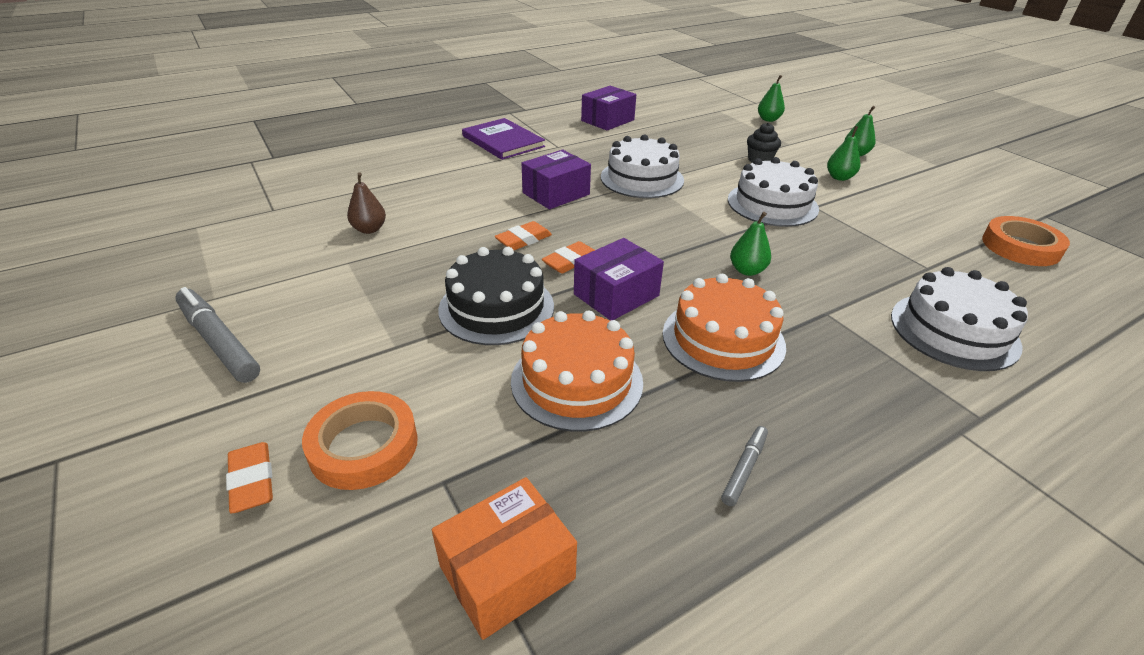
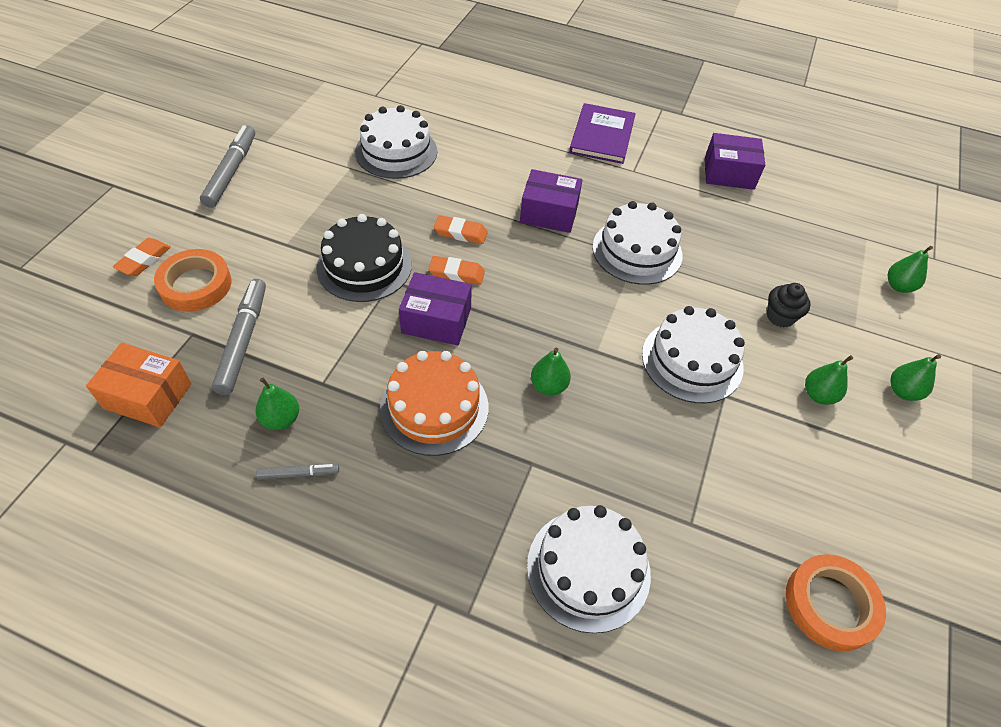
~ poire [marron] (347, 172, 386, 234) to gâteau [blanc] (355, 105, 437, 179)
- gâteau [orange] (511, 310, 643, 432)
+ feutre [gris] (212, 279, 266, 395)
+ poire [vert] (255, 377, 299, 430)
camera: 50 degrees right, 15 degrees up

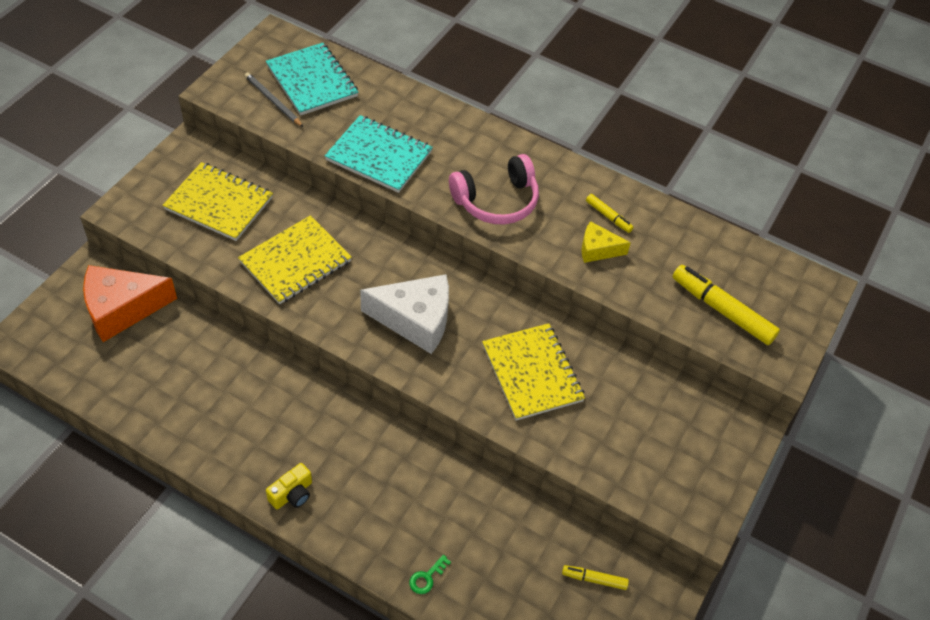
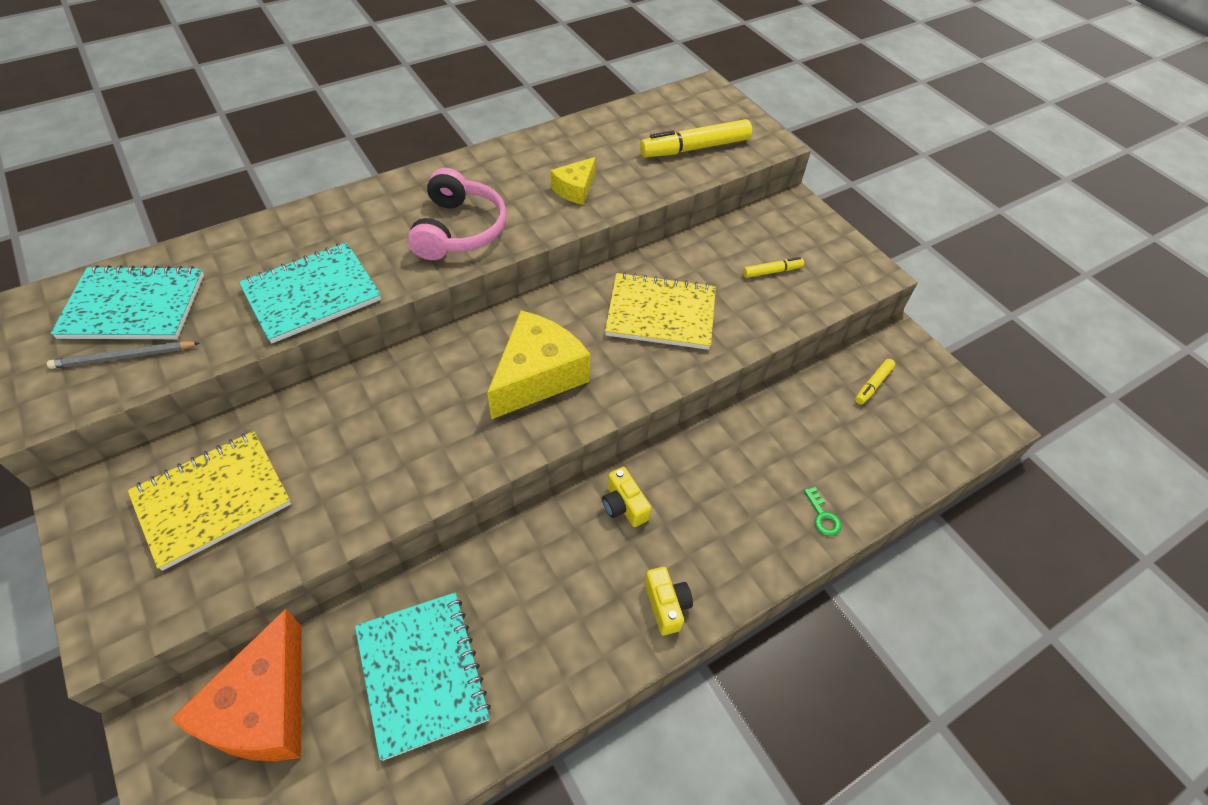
- carnet [jaune] (238, 215, 352, 304)
~ fromage [blanc] (360, 274, 449, 354) to fromage [jaune] (487, 310, 590, 419)
~ feutre [jaune] (586, 194, 634, 233) to (743, 257, 804, 278)
+ carnet [turquoise] (355, 592, 491, 761)
+ appareil photo [jaune] (602, 467, 651, 527)
camera: 60 degrees left, 0 degrees up

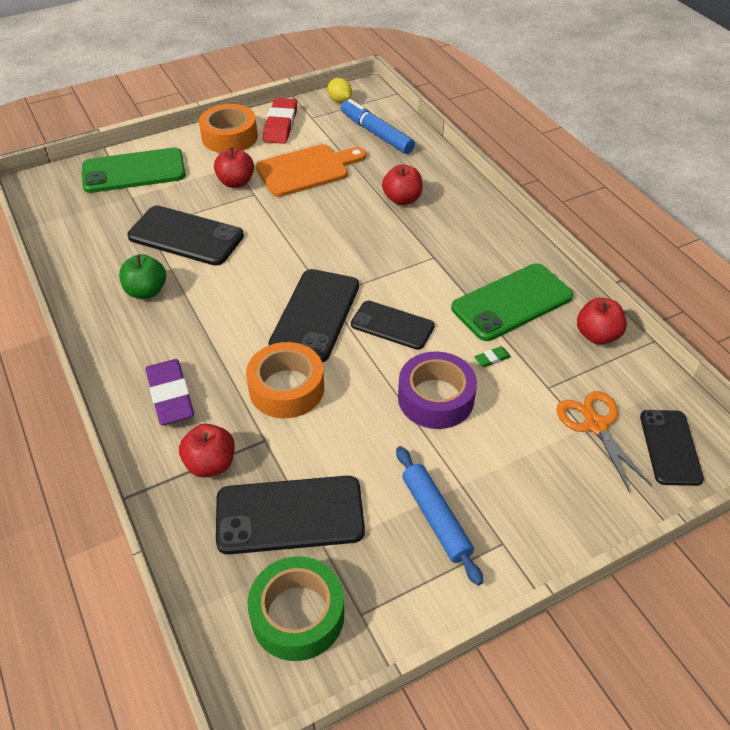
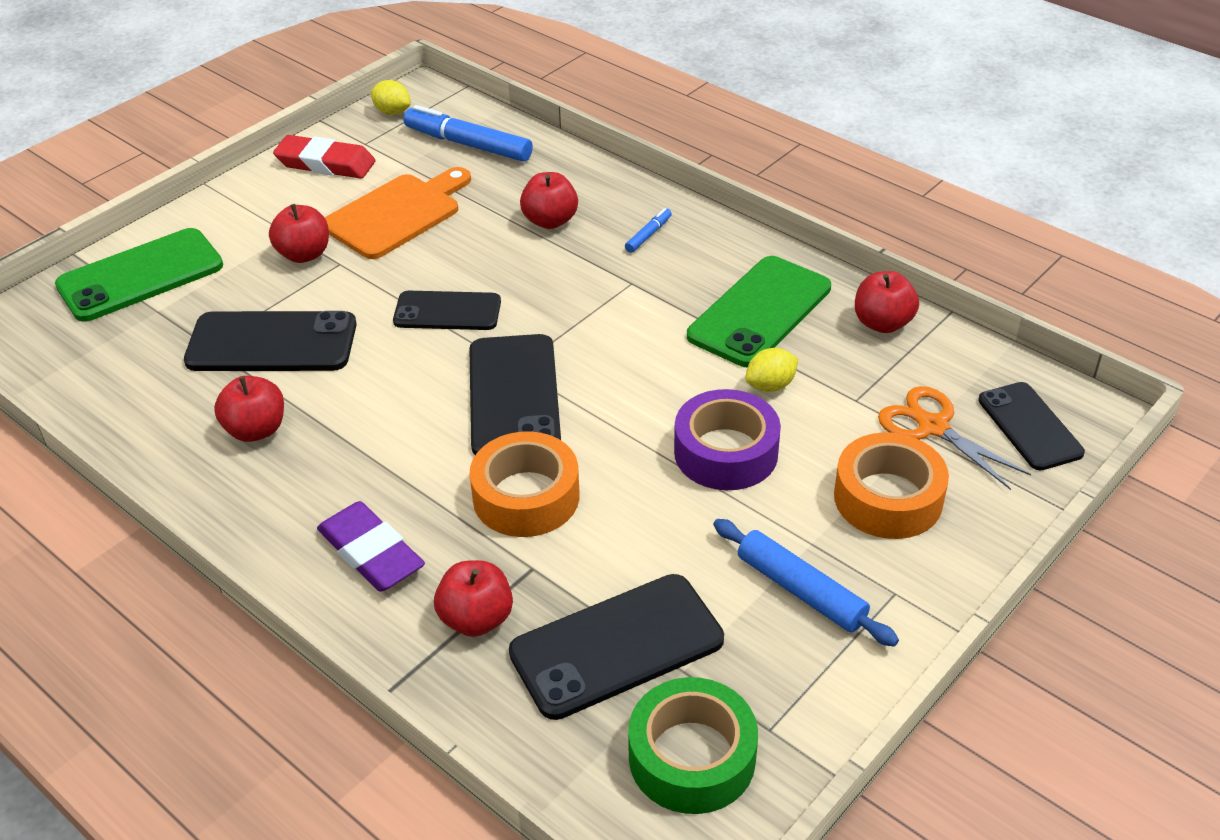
~ pomme [vert] (119, 254, 166, 299) to pomme [rouge] (214, 376, 284, 442)
~ ruban adhésif [orange] (199, 104, 258, 153) to (834, 432, 949, 539)
~ gomme [rouge] (263, 98, 297, 144) = (273, 135, 375, 178) 60 degrees counterclockwise
~ téléphone [noir] (351, 301, 435, 350) to (393, 291, 501, 330)
~ gomme [vert] (474, 346, 511, 367) to citron [jaune] (745, 348, 798, 392)
+ feutre [bleu] (625, 208, 672, 253)
camera: 20 degrees left, 5 degrees down

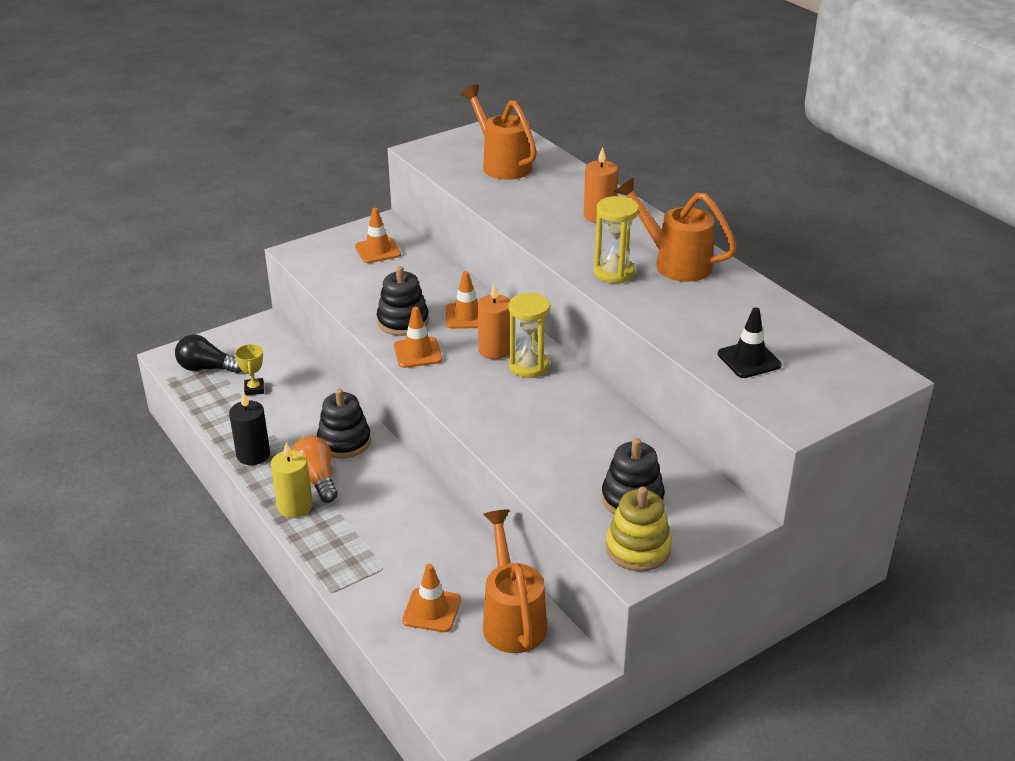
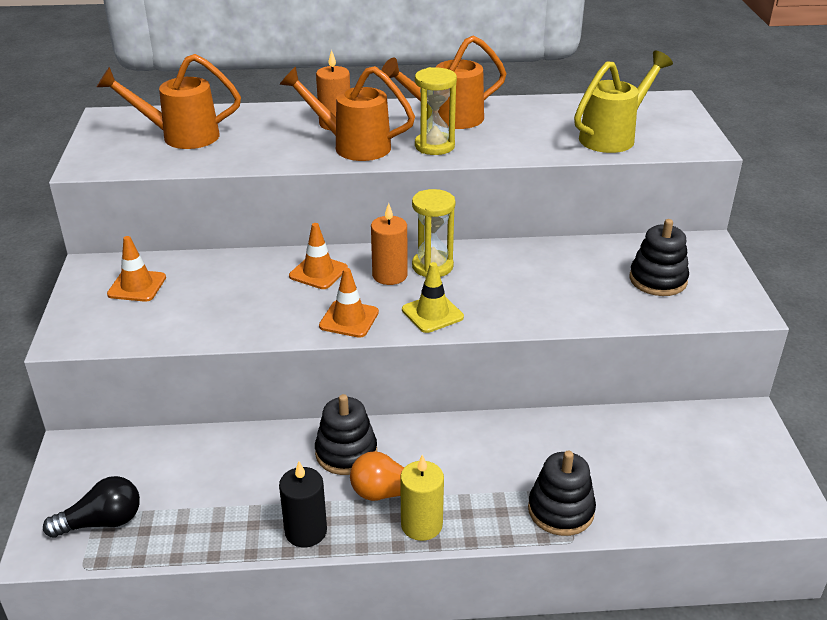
~ ampoule [noir] (175, 334, 242, 373) = (43, 476, 140, 538) 150 degrees counterclockwise
- trophée [jaune] (235, 344, 264, 396)
~ jouet à empiler [noir] (377, 266, 429, 336) to (528, 451, 596, 536)
- cône de chantier [orange] (402, 564, 461, 632)
~ arrosoir [orange] (483, 509, 547, 653) to (280, 66, 415, 161)
- jouet à empiler [jaune] (606, 487, 672, 572)
~ cône de chantier [noir] (718, 307, 782, 378) to arrosoir [jaune] (574, 51, 673, 153)
+ cône de chantier [jaune] (402, 262, 464, 333)
camera: 60 degrees left, 0 degrees up

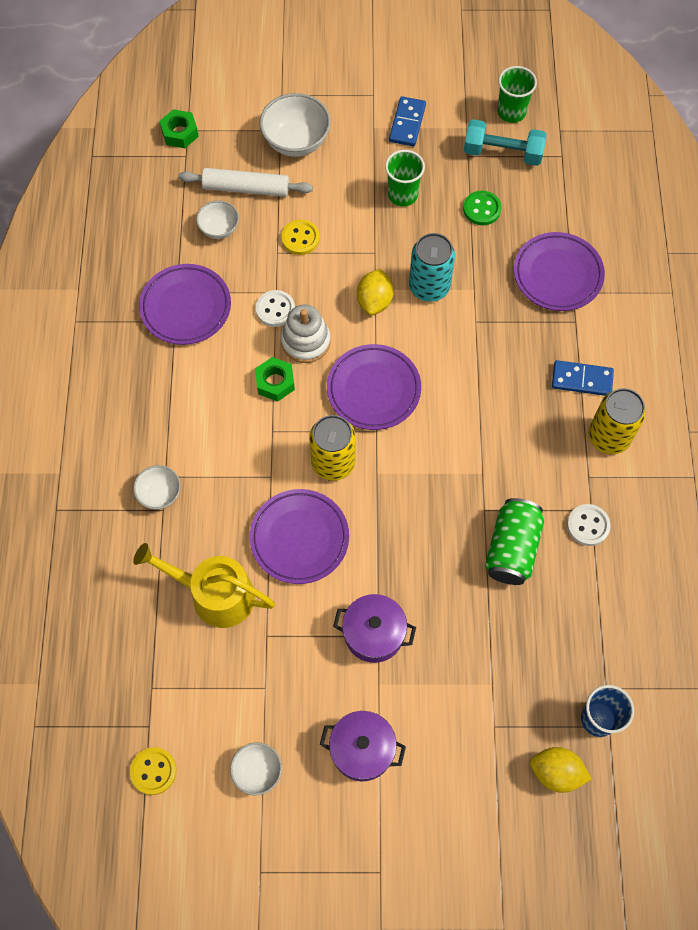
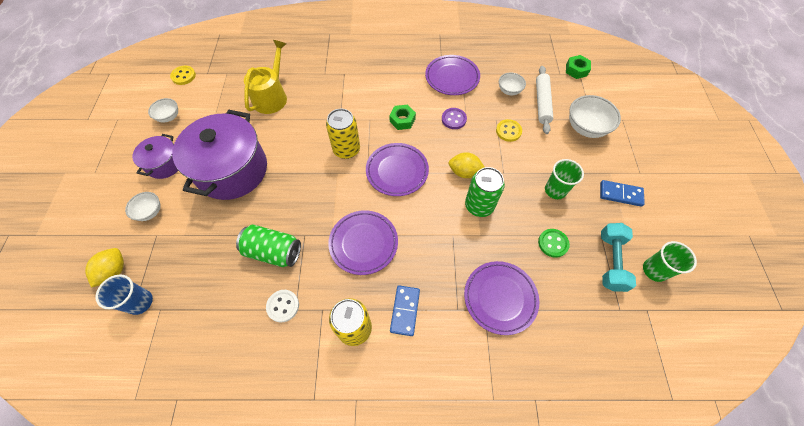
~ bol [blanc] (133, 465, 181, 510) to (125, 192, 160, 221)
~ assiette [violet] (250, 489, 349, 584) to (328, 210, 398, 275)
~ bouton [blanc] (256, 290, 295, 327) to bouton [violet] (442, 108, 467, 129)
- jouet à empiler [blanc] (281, 305, 330, 363)
~ marmite [violet] (333, 594, 416, 663) = (172, 110, 267, 200) x1.95
~ canette [turquoise] (409, 233, 455, 302) to canette [vert] (465, 167, 505, 217)
camera: 90 degrees right, 5 degrees down

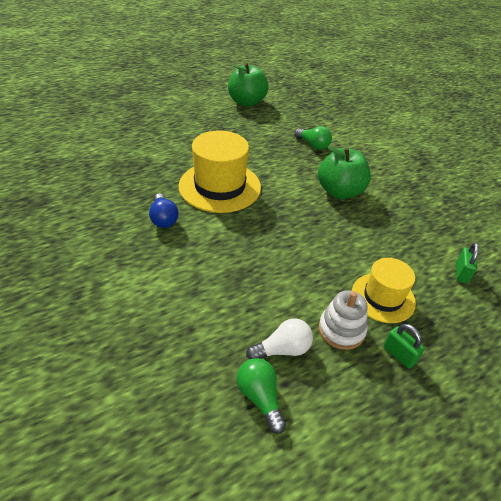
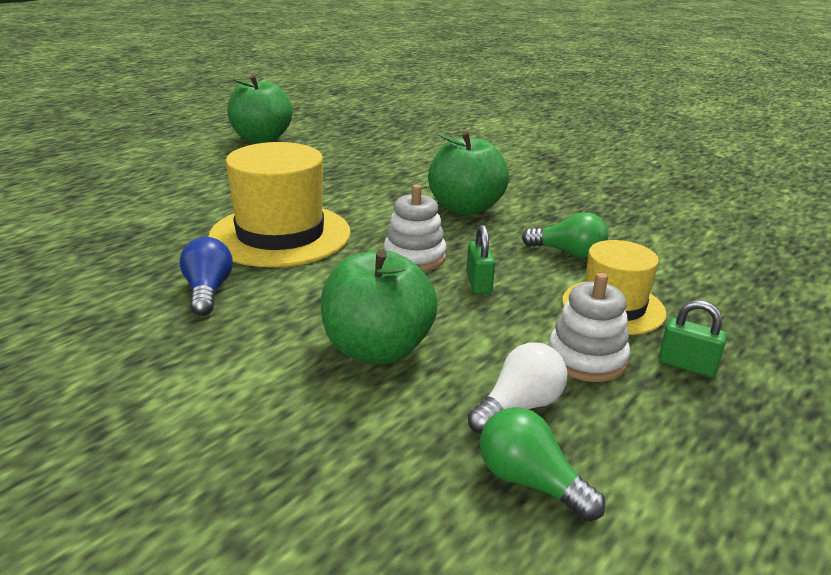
~ ampoule [bleu] (149, 193, 179, 228) = (180, 237, 233, 316) 150 degrees counterclockwise
~ ampoule [vert] (294, 126, 332, 150) to (522, 212, 608, 258)
~ cadenas [vert] (456, 243, 479, 283) to (466, 225, 495, 294)
+ pomme [vert] (321, 250, 437, 364)
+ jouet à empiler [blanc] (383, 184, 446, 271)
camera: 20 degrees left, 15 degrees down

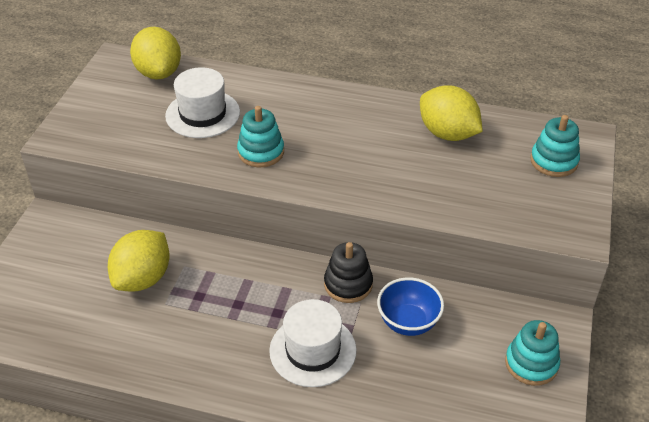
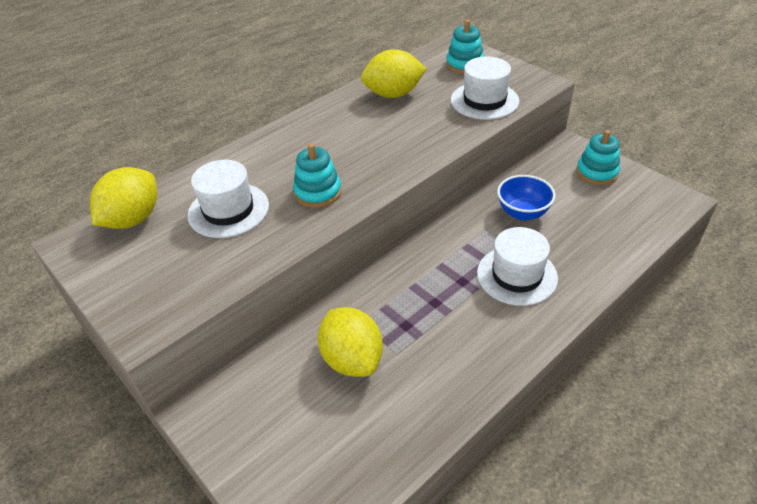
~ citron [jaune] (130, 27, 181, 80) = (90, 167, 157, 229) 75 degrees counterclockwise
- jouet à empiler [noir] (324, 242, 373, 303)
+ chapeau [blanc] (451, 56, 520, 120)
camera: 55 degrees left, 0 degrees up

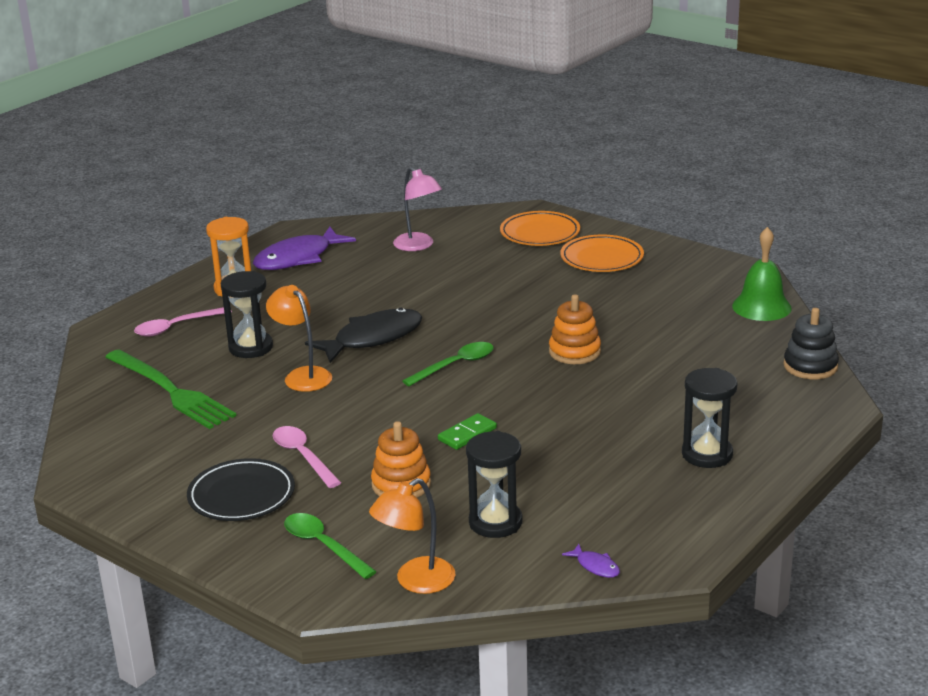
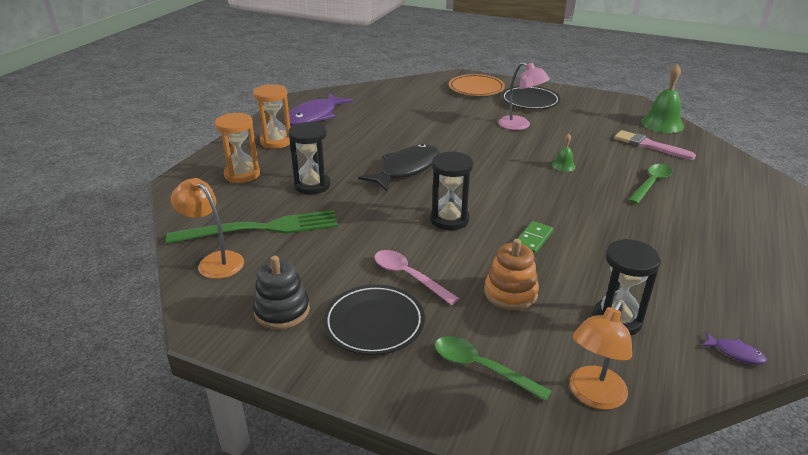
~ fourchette [vert] (105, 349, 237, 429) = (166, 210, 338, 244) 45 degrees counterclockwise
~ cuillère [rose] (134, 307, 232, 337) to sablier [orange] (215, 113, 260, 183)
~ lampe [orange] (266, 285, 332, 392) to (171, 178, 244, 279)
~ lampe [rose] (393, 167, 442, 251) to (499, 62, 550, 130)
~ cuillère [vert] (402, 342, 494, 386) to (628, 164, 673, 204)
~ jouet à empiler [orange] (549, 294, 601, 364) to cloche [vert] (552, 134, 576, 172)
~ assiette [orange] (561, 235, 644, 272) to assiette [noir] (502, 86, 561, 109)
~ sablier [noir] (682, 368, 738, 468) to (430, 151, 473, 230)
~ jouet à empiler [noir] (783, 308, 839, 379) to (253, 256, 310, 330)
+ pinceau [rose] (614, 130, 696, 160)
camera: 15 degrees left, 5 degrees up

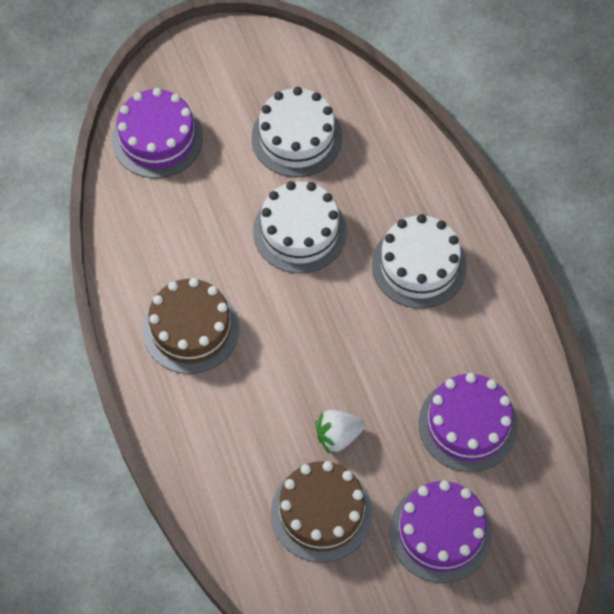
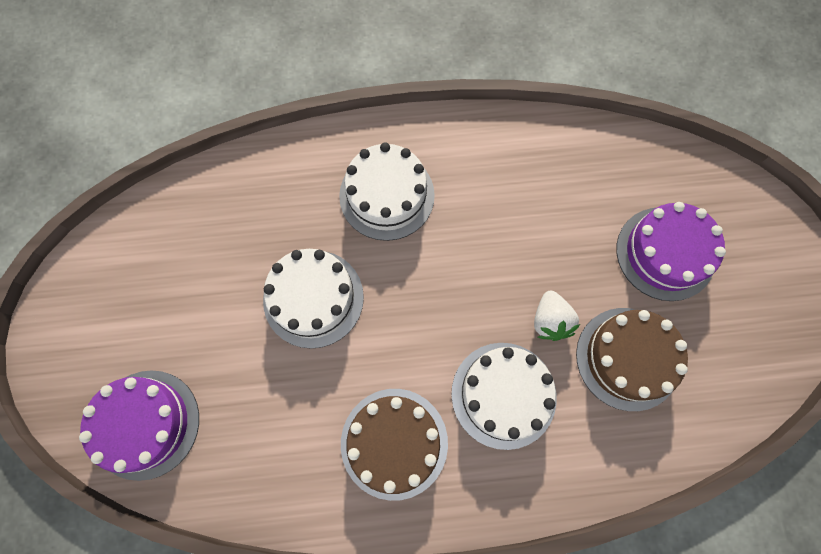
~ gâteau [blanc] (252, 87, 342, 177) to (451, 343, 557, 450)
- gâteau [violet] (419, 373, 518, 472)
camera: 75 degrees left, 10 degrees up

